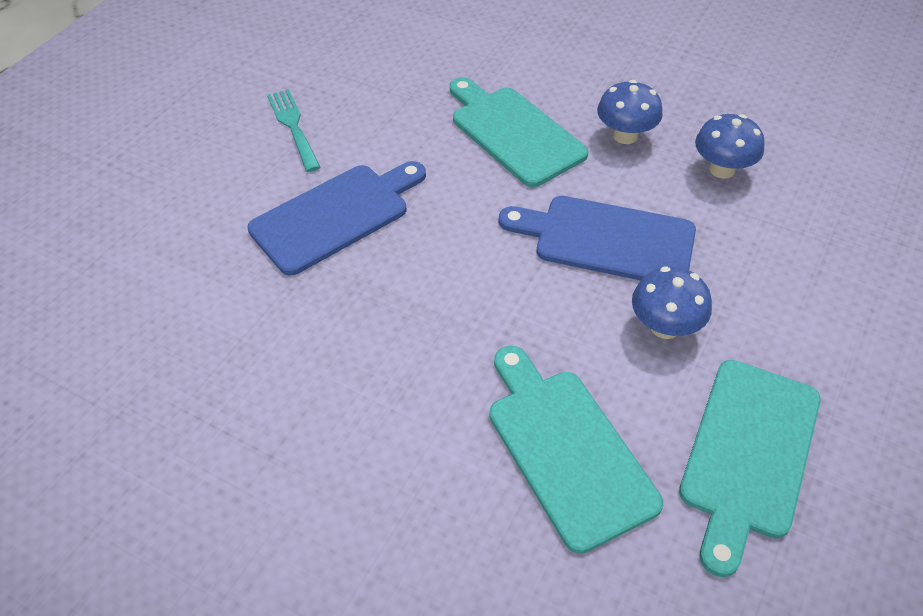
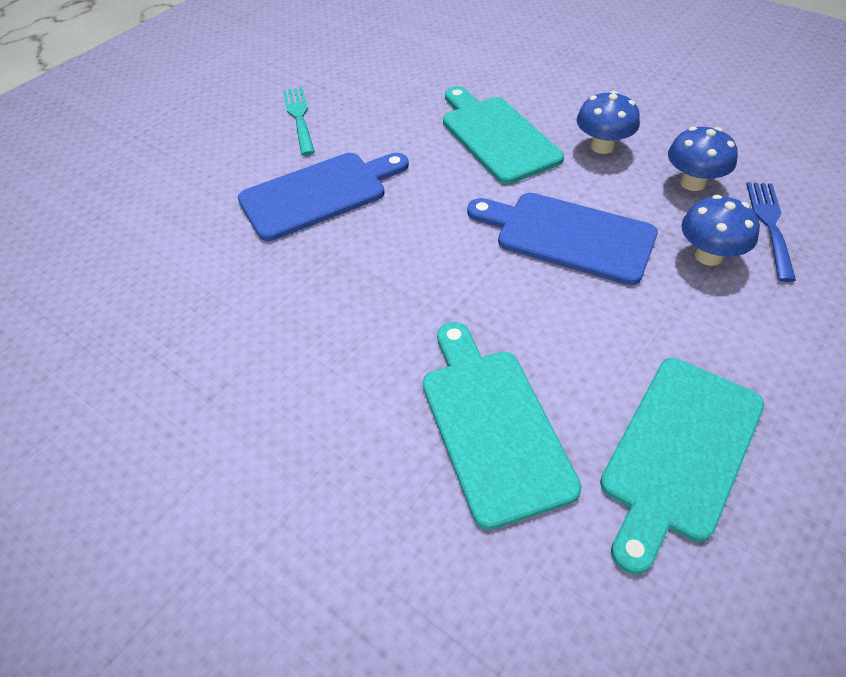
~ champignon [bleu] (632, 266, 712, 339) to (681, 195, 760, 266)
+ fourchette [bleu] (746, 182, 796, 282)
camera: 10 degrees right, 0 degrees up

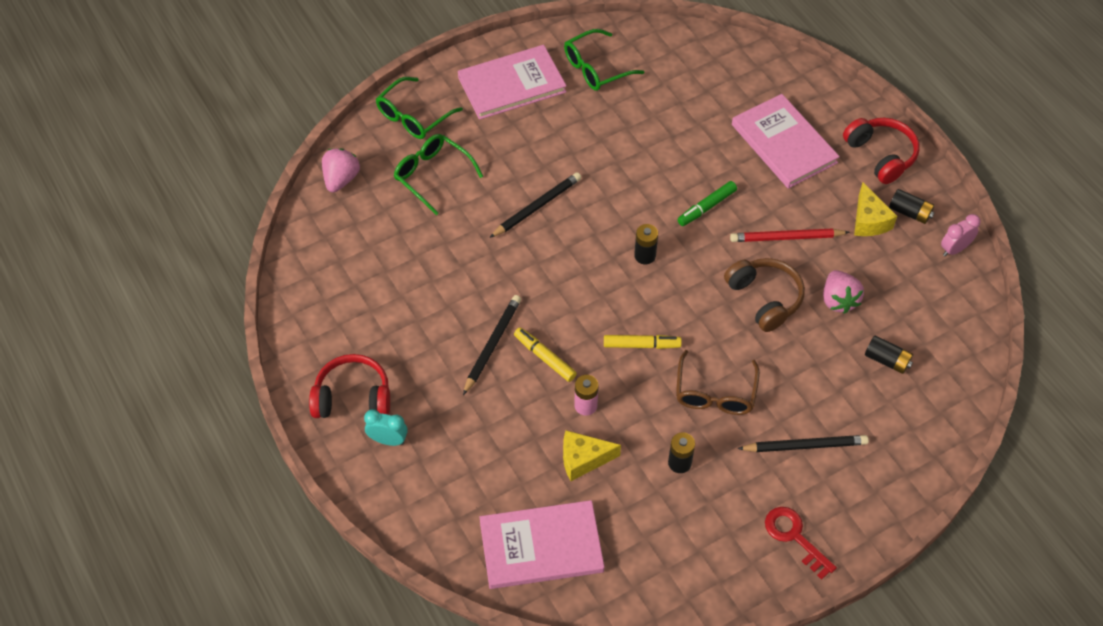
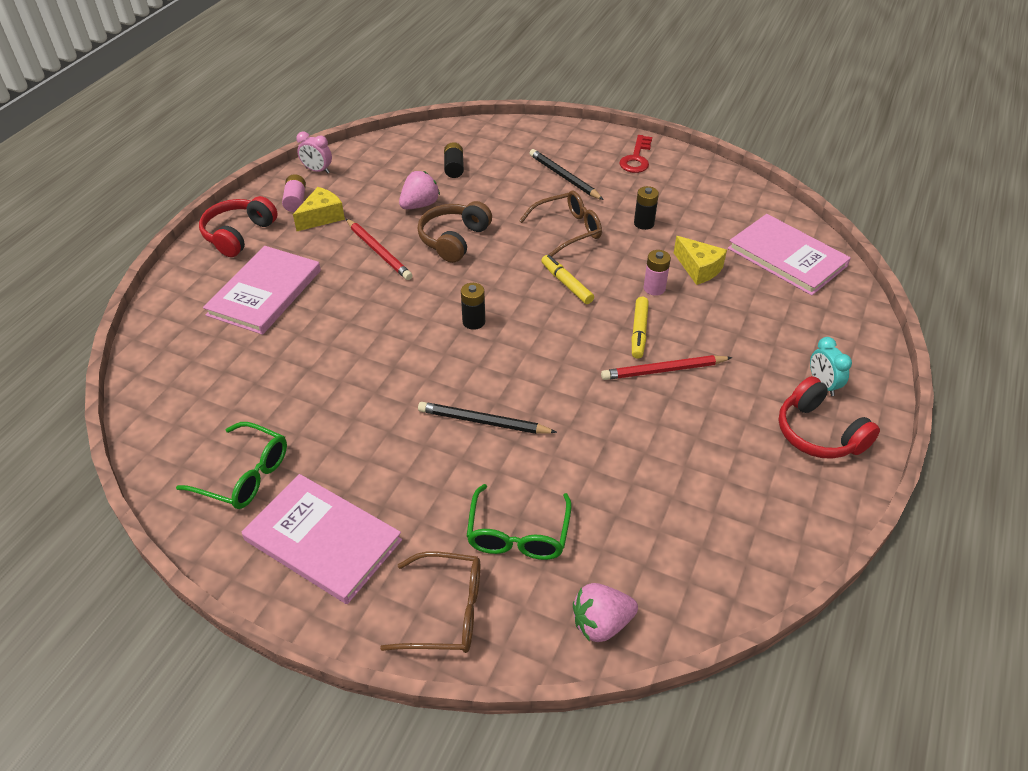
~ lunettes [vert] (376, 77, 463, 139) to lunettes [marron] (380, 552, 480, 653)
~ crayon [noir] (463, 295, 521, 395) to crayon [rouge] (601, 355, 732, 380)
- feutre [vert] (677, 181, 737, 226)
~ pile [noir] (889, 189, 934, 224) to pile [rose] (282, 174, 306, 212)
camera: 125 degrees left, 10 degrees down

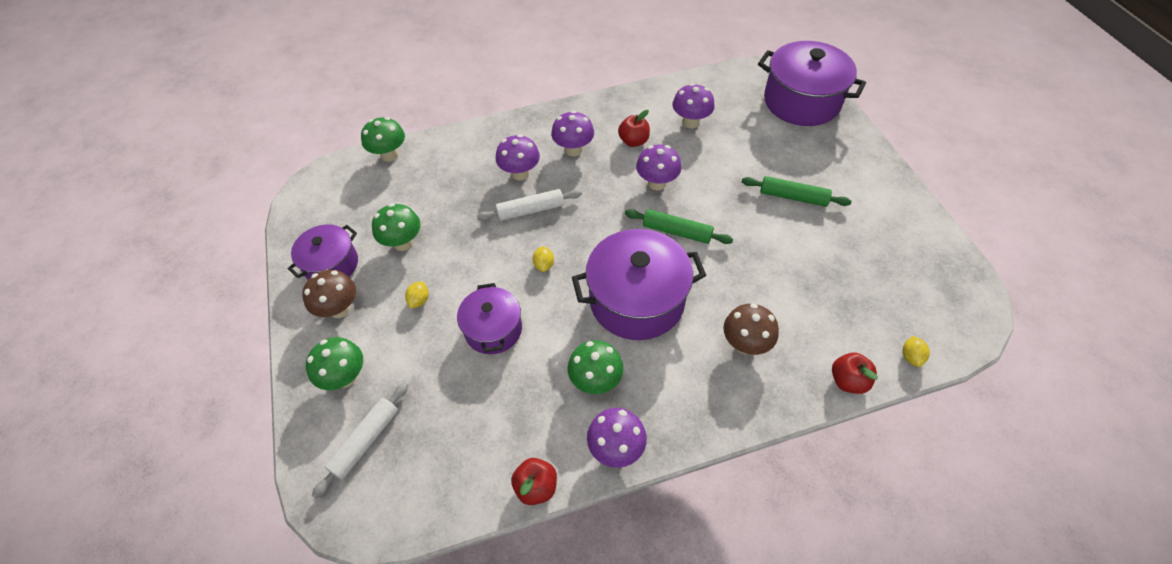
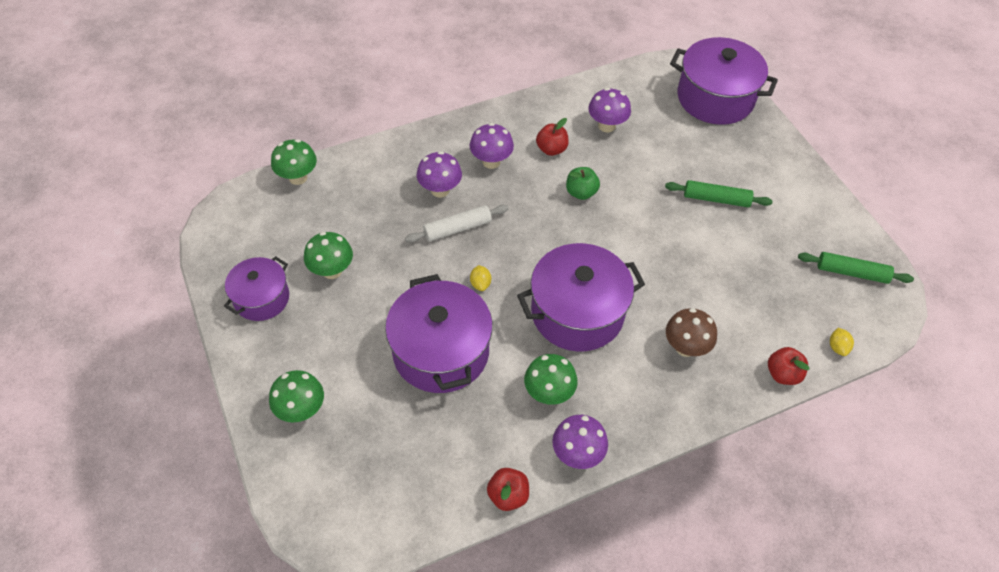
- champignon [marron] (302, 270, 356, 318)
- rouleau à pâtisserie [blanc] (312, 382, 408, 499)
- citron [jaune] (405, 281, 429, 309)
~ marmite [violet] (457, 283, 522, 354) = (385, 274, 493, 393) x1.68
~ rouleau à pâtisserie [vert] (625, 209, 733, 244) to (798, 252, 914, 284)
~ champignon [violet] (636, 144, 682, 190) to pomme [vert] (566, 167, 600, 200)
camera: 10 degrees left, 0 degrees up

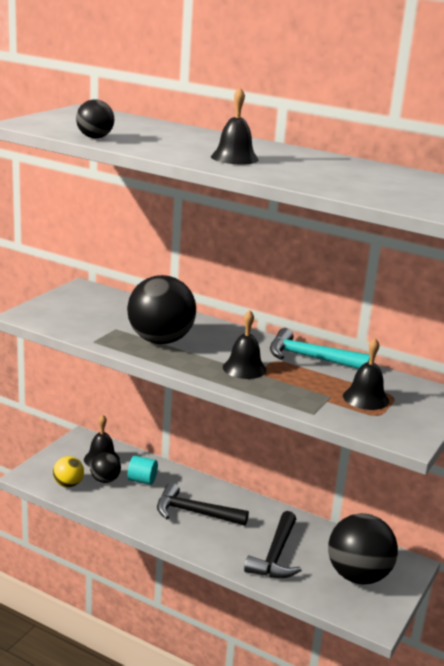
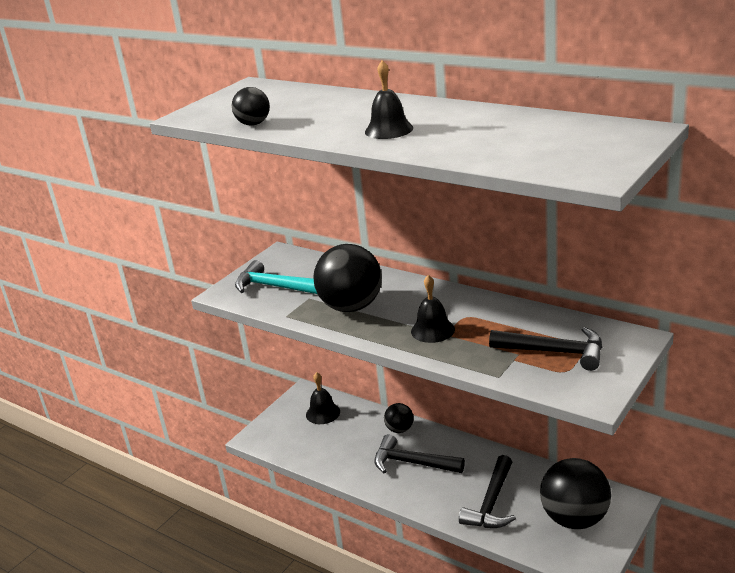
- balle [jaune] (53, 456, 84, 487)
~ balle [noir] (90, 452, 121, 483) to (384, 403, 414, 433)
- cylindre [turquoise] (128, 456, 158, 485)
~ marteau [turquoise] (270, 328, 370, 369) to (235, 260, 317, 294)
~ cloche [noir] (343, 338, 389, 410) to marteau [noir] (489, 327, 602, 371)
camera: 10 degrees right, 5 degrees up

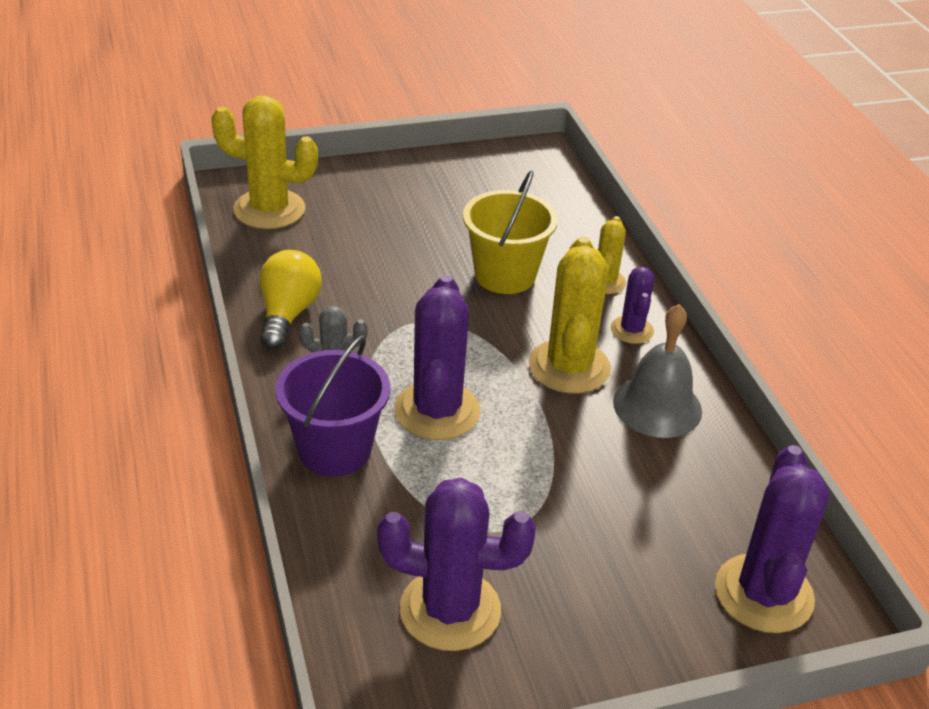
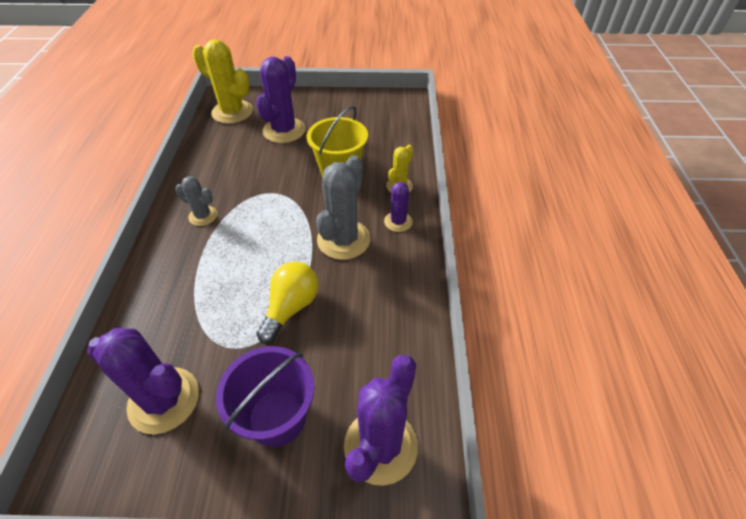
~ ampoule [jaune] (259, 250, 322, 350) to (256, 262, 319, 344)
~ seau [violet] (275, 336, 390, 476) to (216, 346, 315, 447)
~ cactus [violet] (394, 275, 481, 440) to (256, 56, 306, 143)
~ cactus [jaune] (529, 237, 611, 394) to cactus [gris] (316, 155, 370, 260)
- cloche [gris] (613, 304, 702, 438)
camera: 20 degrees right, 10 degrees up

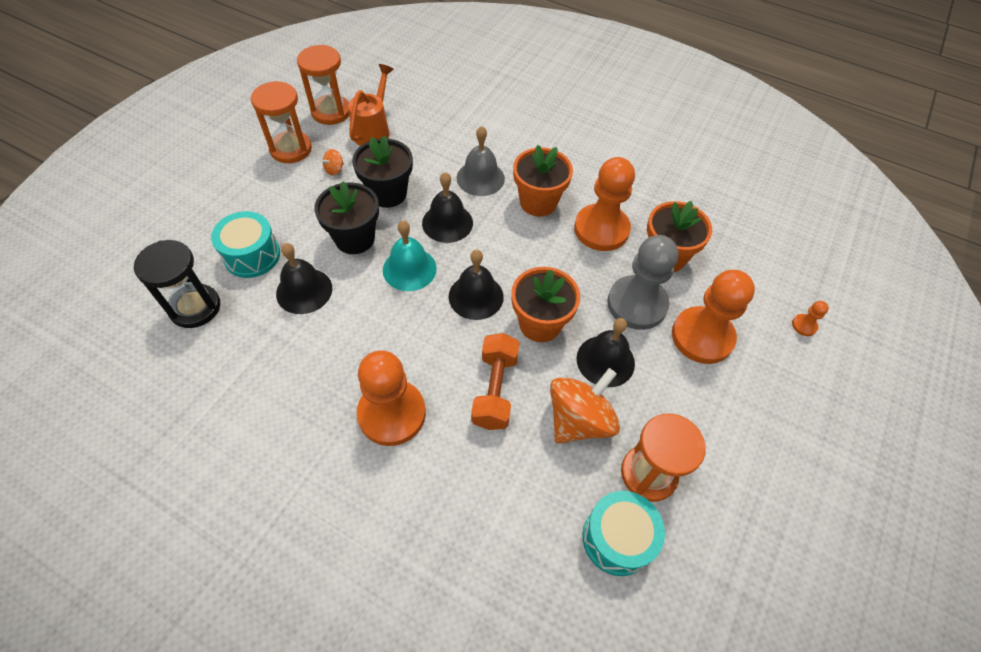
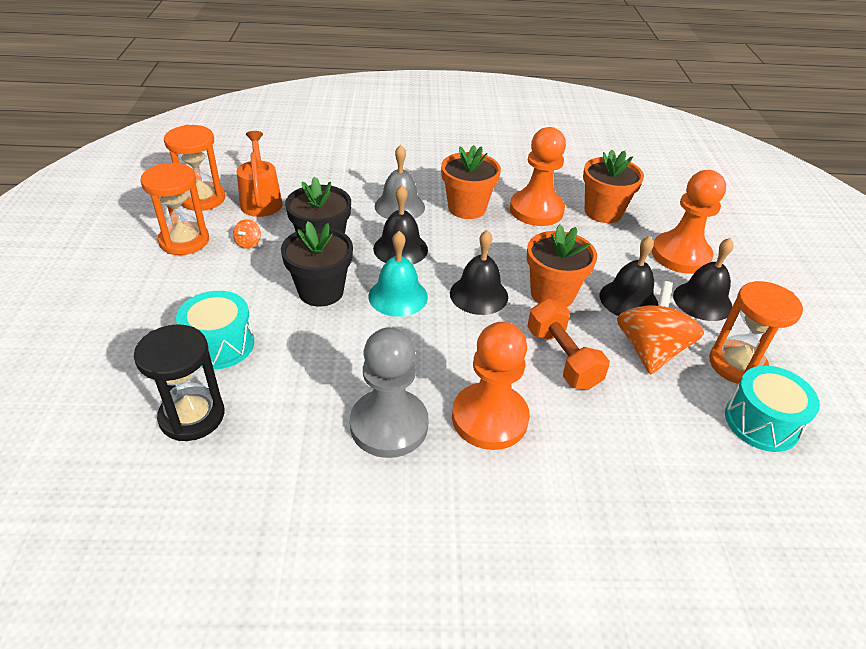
~ cloche [noir] (276, 243, 332, 314) to (673, 238, 734, 321)
~ pion [gris] (607, 235, 678, 330) to (350, 327, 429, 458)
- pion [orange] (792, 301, 829, 336)
camera: 30 degrees left, 15 degrees down

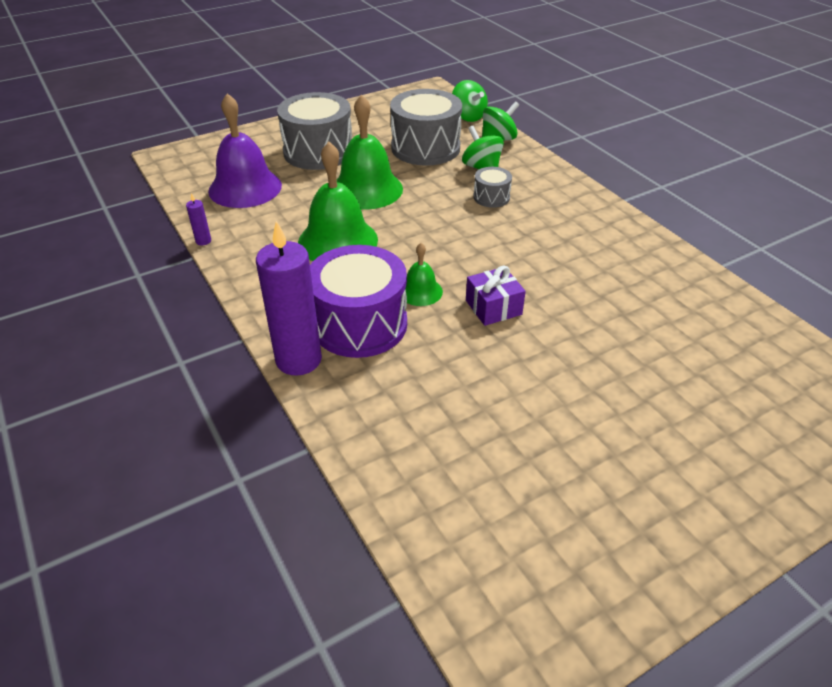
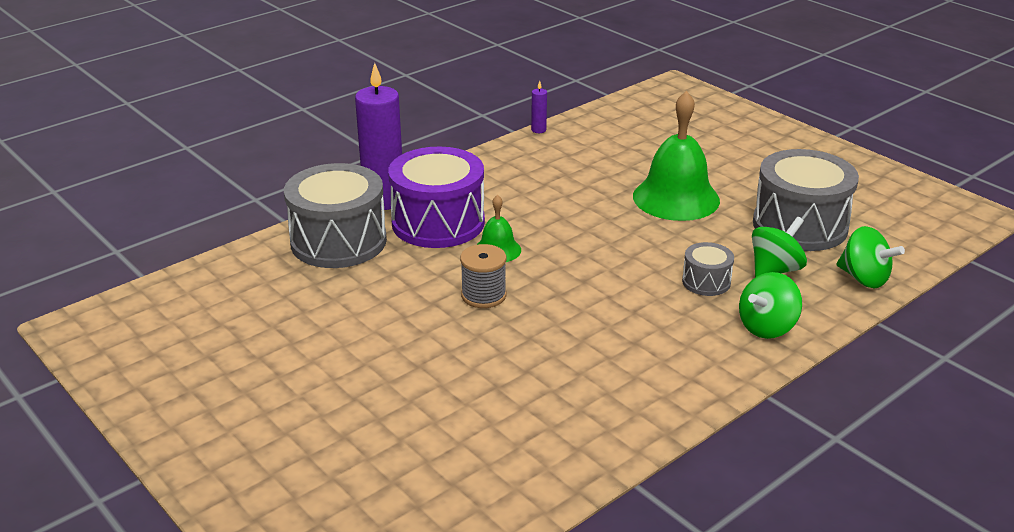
- cloche [violet] (208, 93, 282, 208)
~ tambour [gris] (277, 92, 352, 170) to (284, 163, 387, 268)
- cloche [vert] (298, 142, 378, 261)
~ toupie [vert] (452, 80, 488, 122) to (739, 272, 802, 339)
~ cadeau [violet] (466, 266, 526, 326) to bobine [gris] (460, 244, 506, 308)
camera: 80 degrees right, 10 degrees down

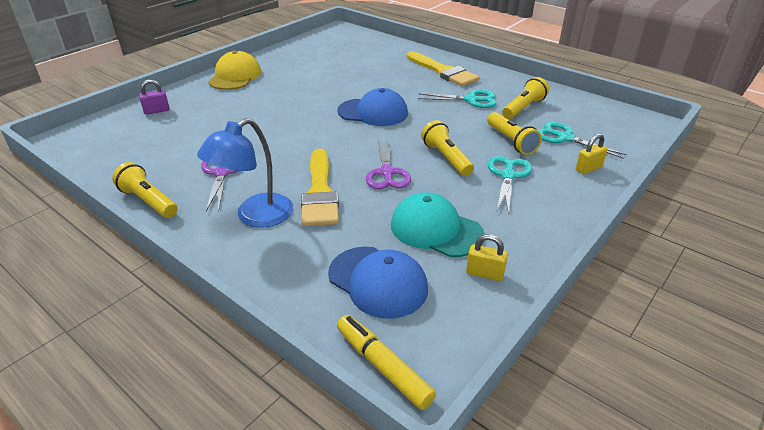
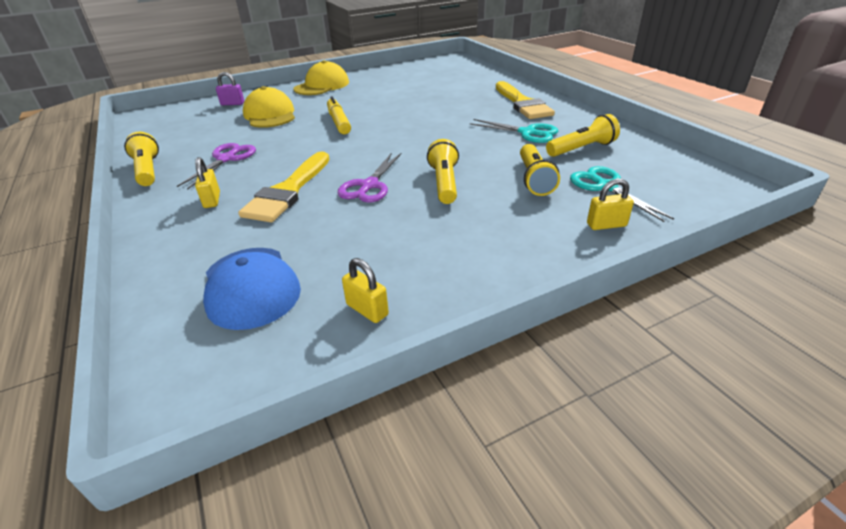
~ lampe [bleu] (197, 118, 293, 228) to cadenas [jaune] (195, 157, 220, 208)
- casquette [bleu] (337, 88, 408, 126)
~ feutre [jaune] (337, 315, 436, 410) to (327, 97, 351, 134)
- casquette [turquoise] (391, 192, 485, 257)
- ciseaux [turquoise] (488, 156, 532, 215)
+ casquette [jaune] (243, 86, 295, 128)
camera: 25 degrees right, 0 degrees up

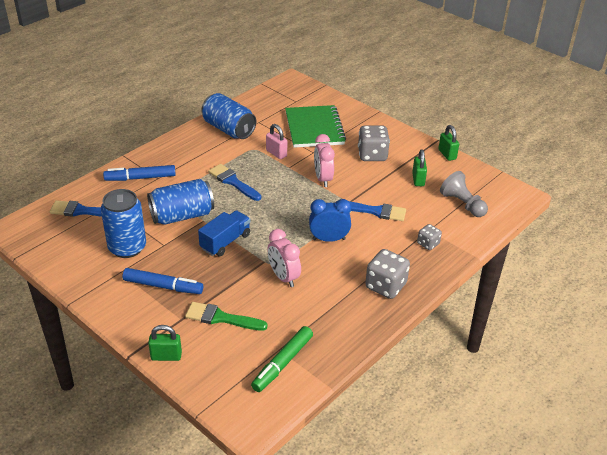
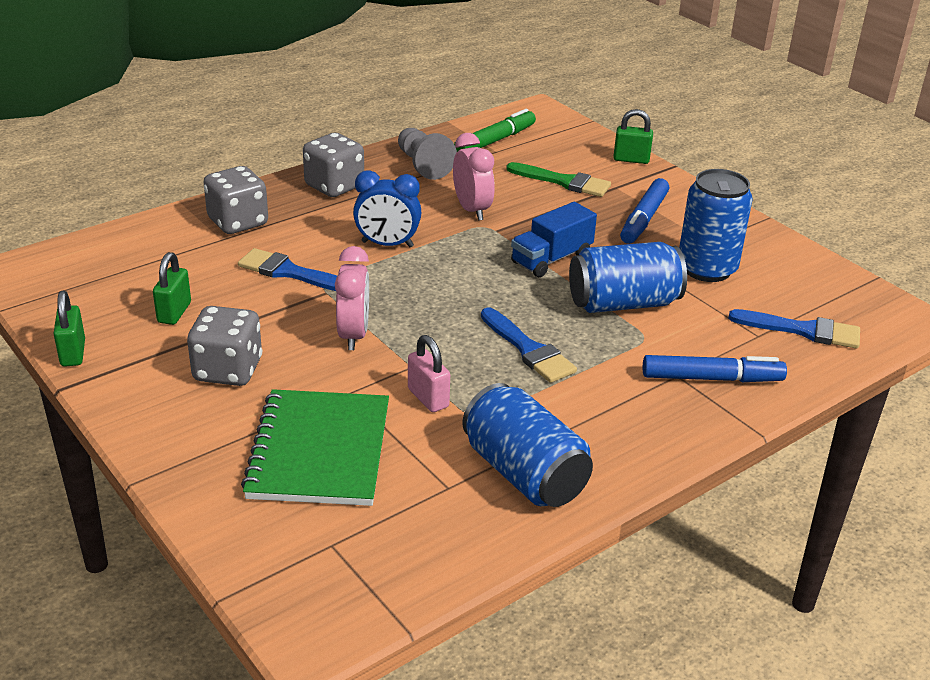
~ feutre [bleu] (122, 268, 203, 294) = (620, 178, 669, 244) 90 degrees counterclockwise
~ dé [gris] (417, 224, 442, 250) = (203, 166, 268, 234) x1.77
~ pion [gris] (440, 171, 488, 217) to (398, 128, 457, 180)
camera: 170 degrees left, 5 degrees down

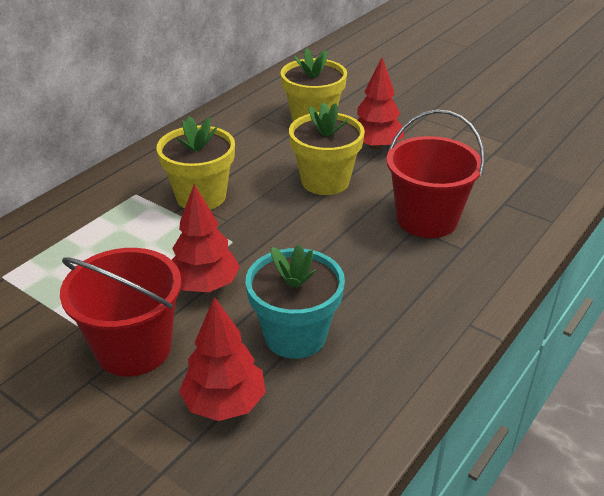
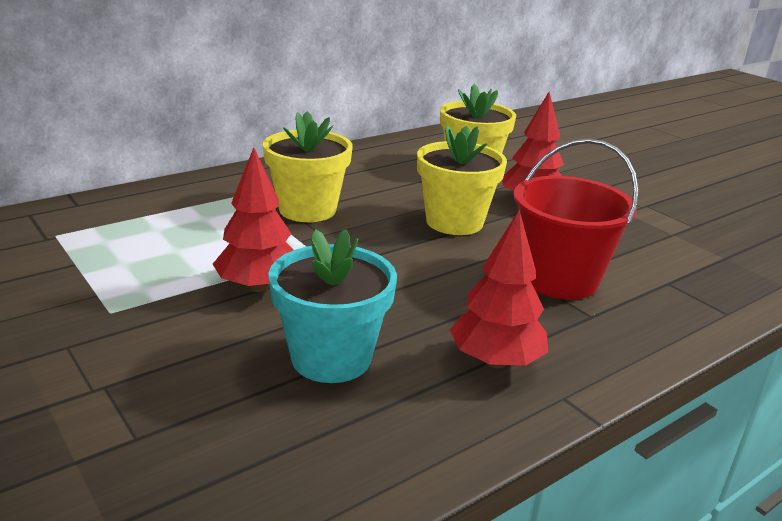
- seau [rouge] (60, 248, 181, 376)
~ arbre [rouge] (179, 297, 266, 421) to (450, 210, 548, 368)
camera: 15 degrees right, 10 degrees down

